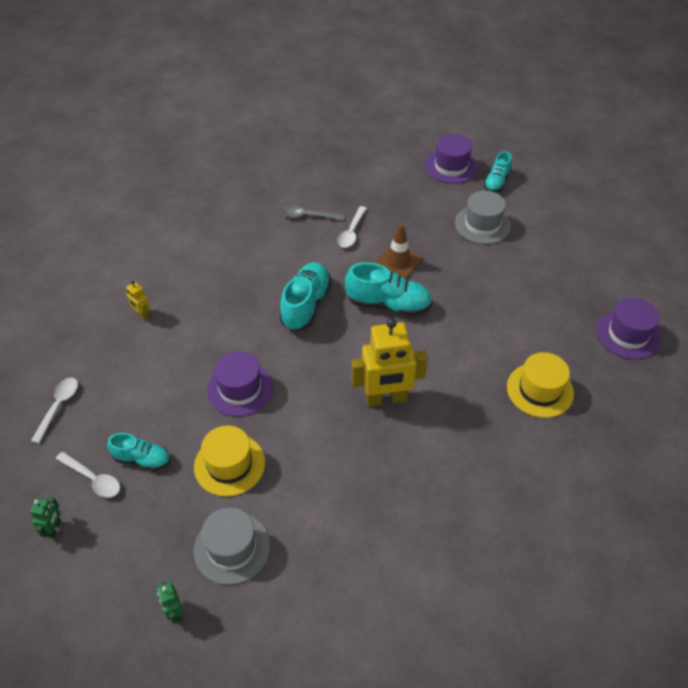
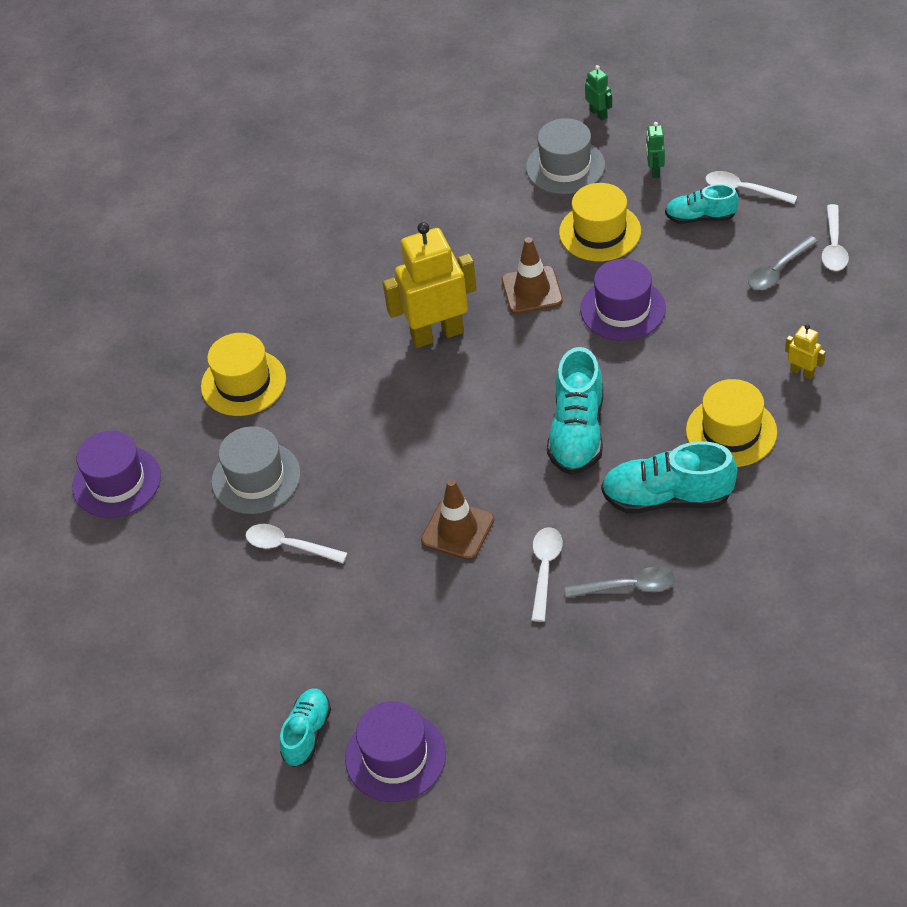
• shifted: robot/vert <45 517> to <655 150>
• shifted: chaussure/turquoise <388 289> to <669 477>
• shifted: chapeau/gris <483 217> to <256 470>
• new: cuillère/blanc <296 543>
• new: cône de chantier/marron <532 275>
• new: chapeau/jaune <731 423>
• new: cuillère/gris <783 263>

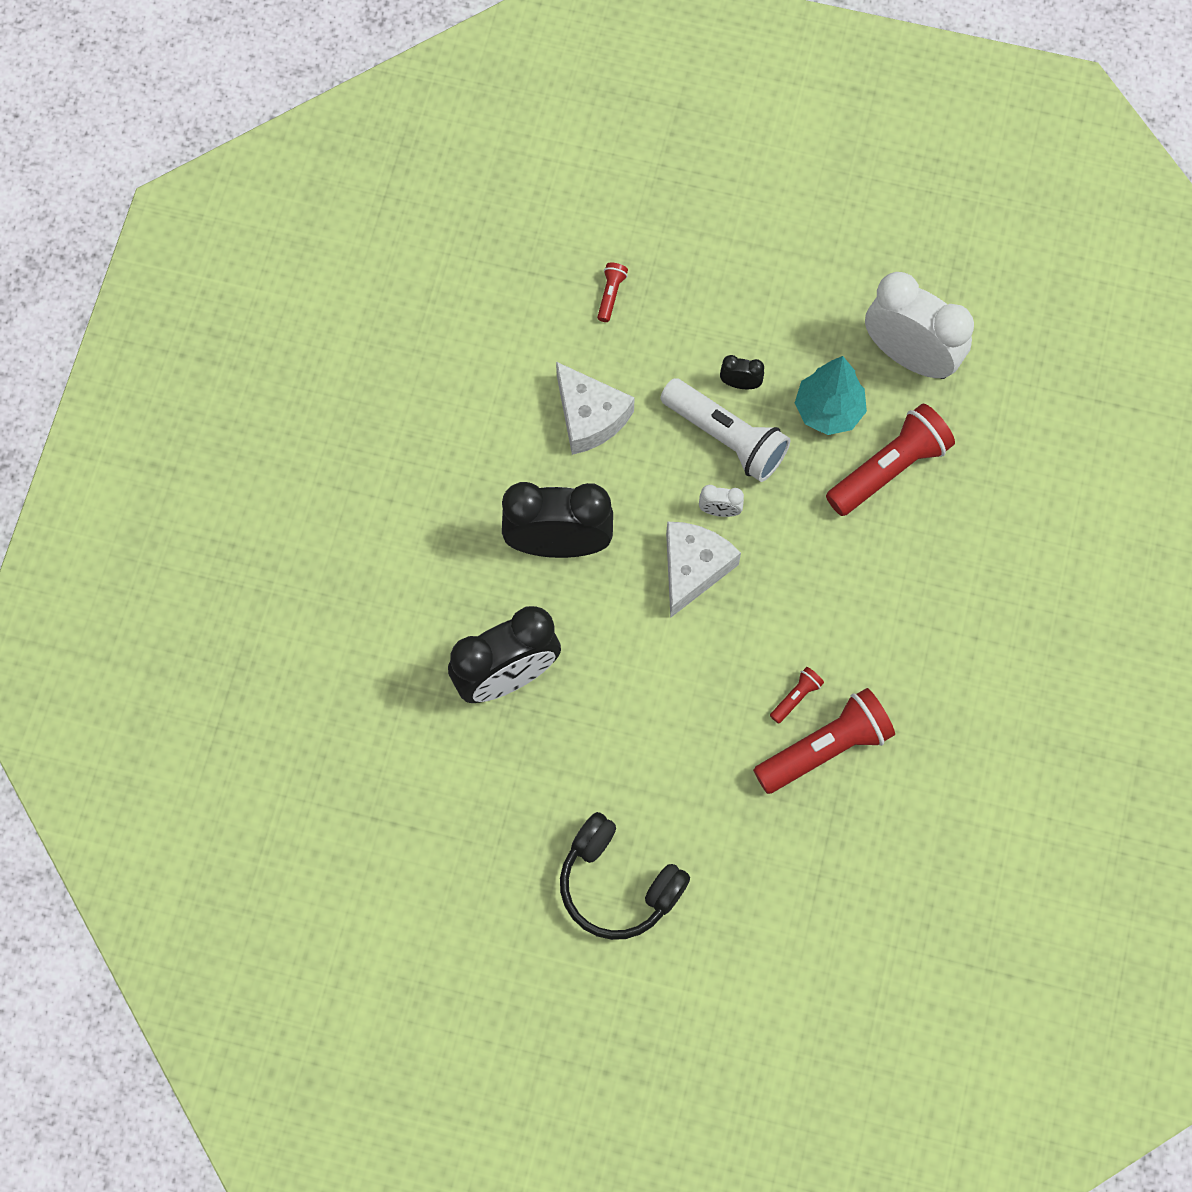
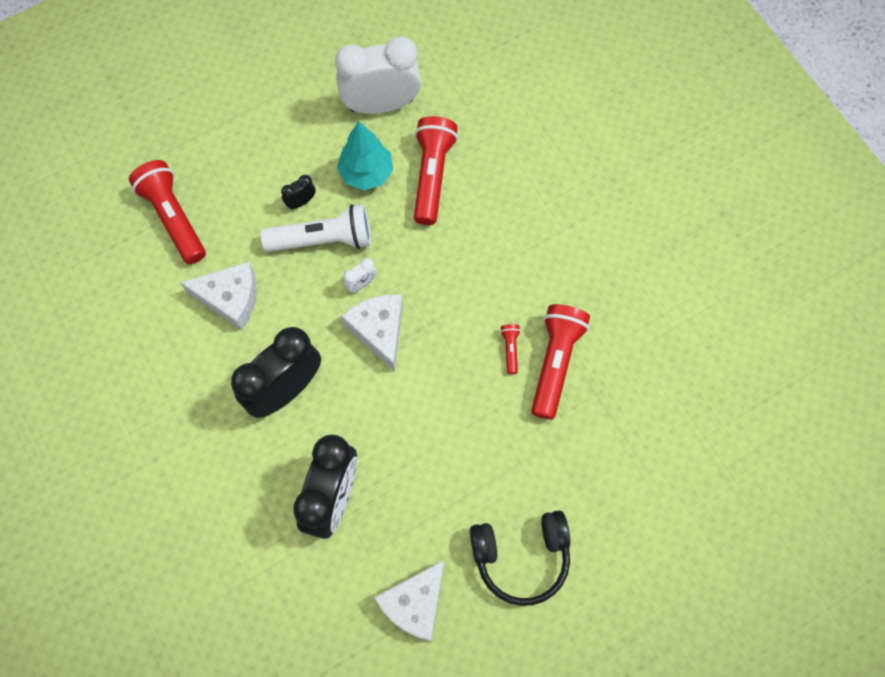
• scaled: lampe de poche/rouge <612 292> = <167 212> x2.26
• new: fromage/blanc <409 601>

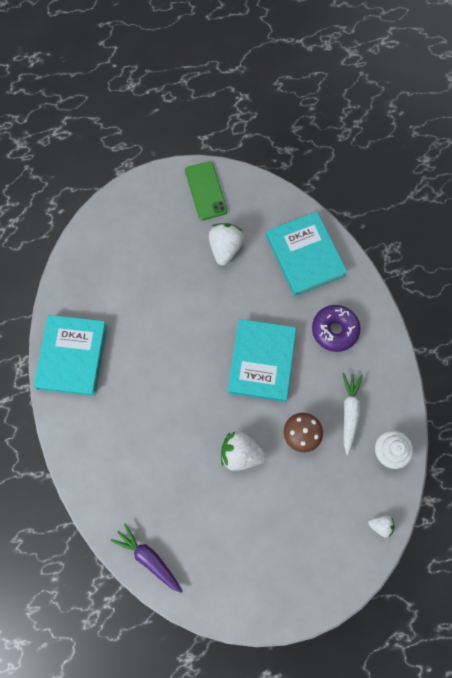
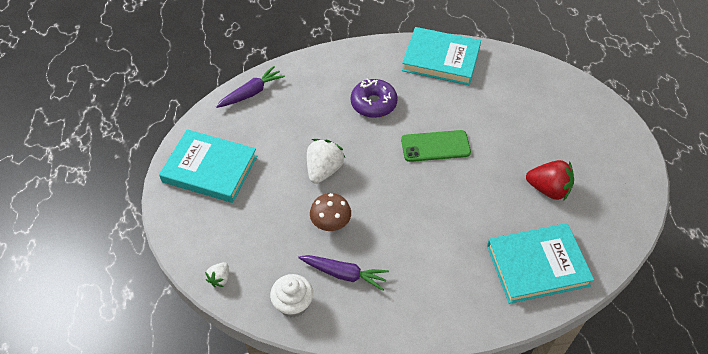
• shifted: téléphone/vert <206 190> to <436 146>
• repainted: fraise/blanc <226 244> to fraise/rouge <550 180>
• shifted: livre/turquoise <261 360> to <208 166>
• shifted: beignet/violet <336 328> to <374 98>
• repainted: carotte/blanc <352 414> to carotte/violet <343 273>

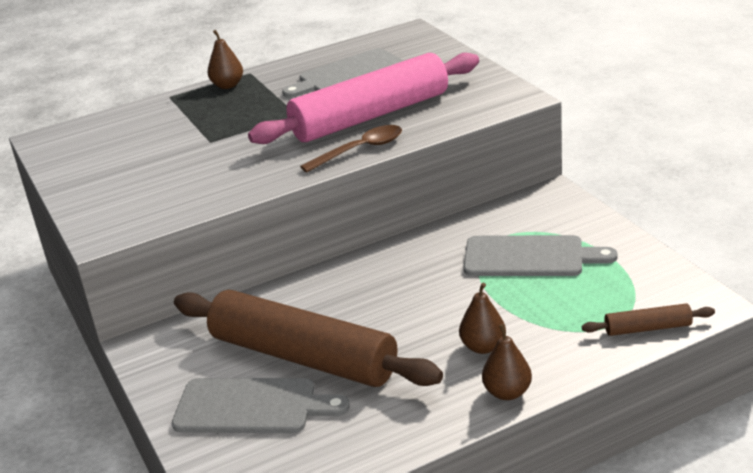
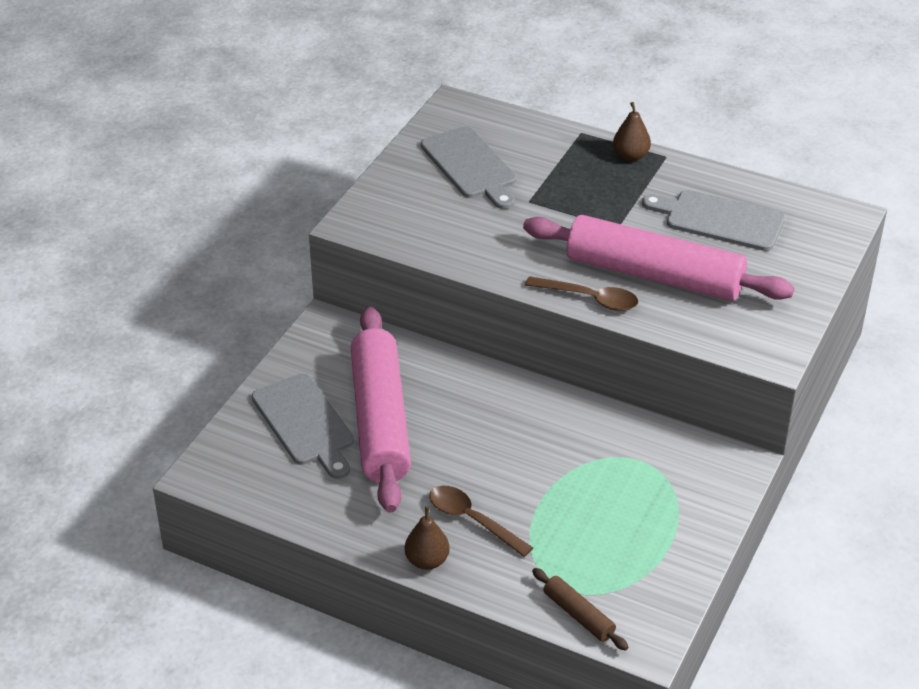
• repainted: rouleau à pâtisserie/marron <308 338> to rouleau à pâtisserie/rose <381 410>
• swapped: poire/marron <482 318> to cuillère/marron <481 521>
• shifted: planche à découper/gris <541 255> to <468 167>

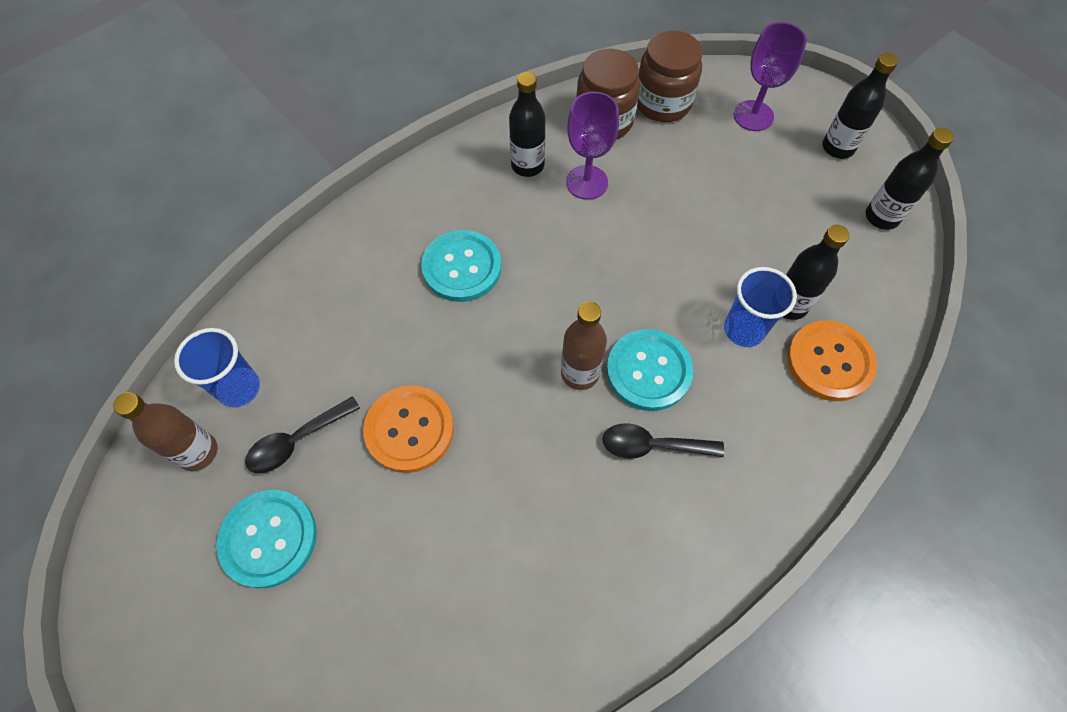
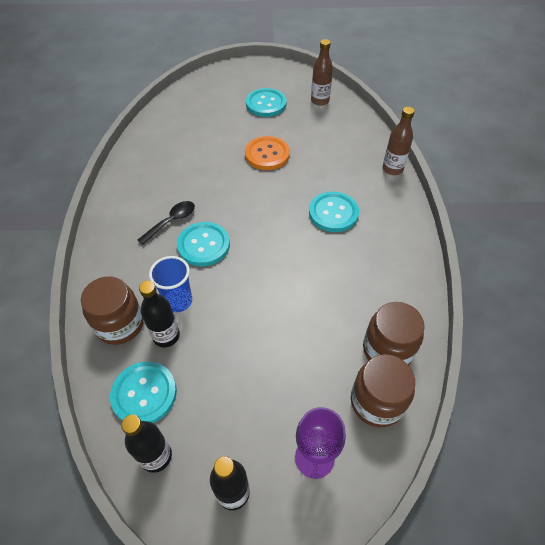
• gone: gobelet/bleu <217 367>
• gone: cuillère/noir <302 434>
• gone: bouteille/noir <527 124>
• shifted: bouteille/marron <584 346> to <399 141>
• gone: verre à pied/violet <592 146>
• swapped: bouton/orange <832 361> to bocal/marron <112 310>
• new: bouton/turquoise <143 392>

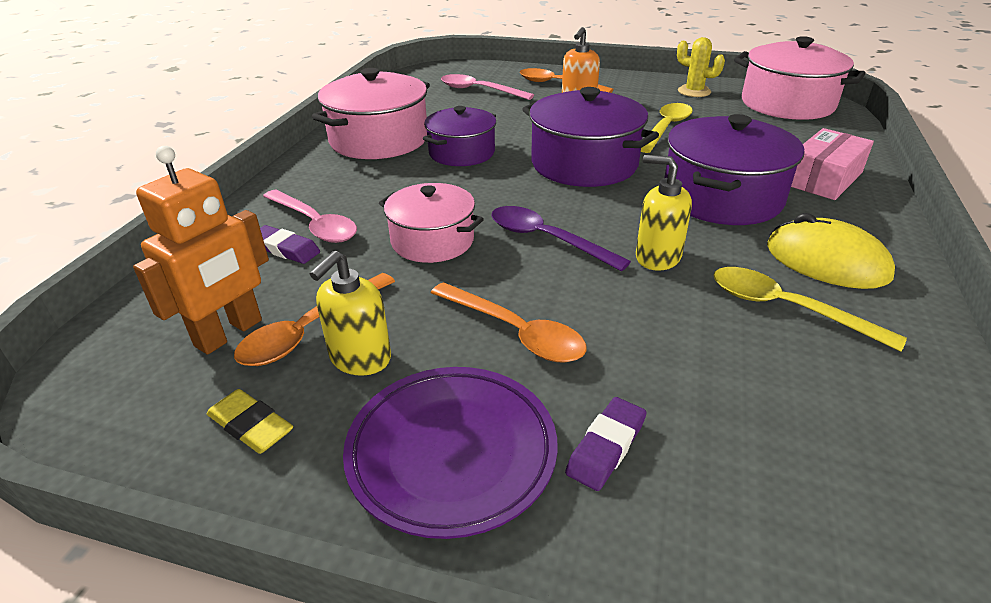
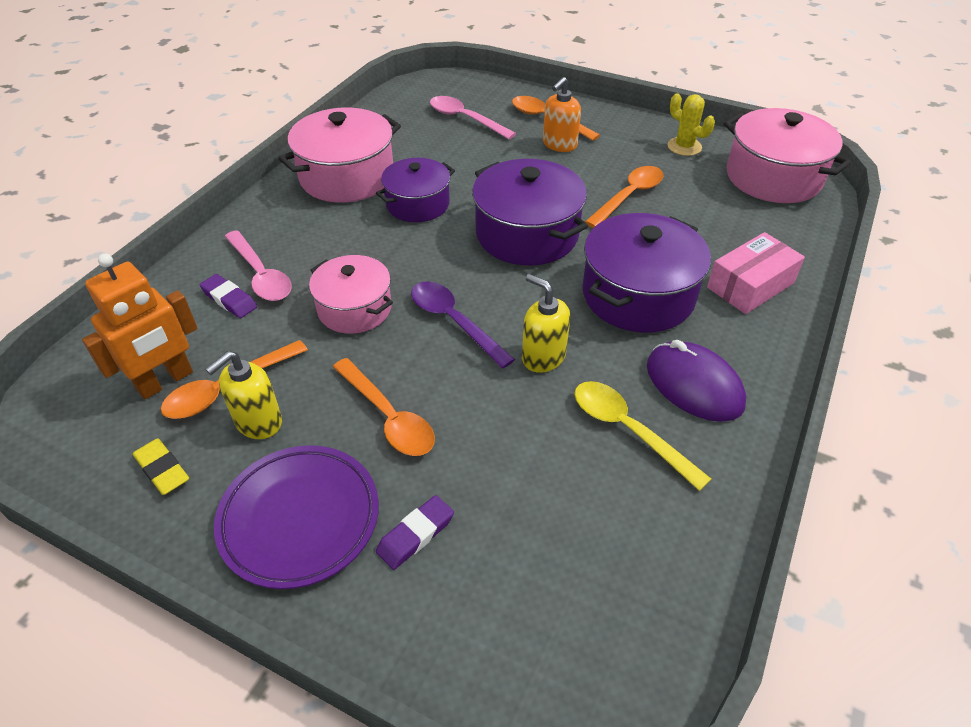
• repainted: cuillère/jaune <666 128> to cuillère/orange <624 197>
• repainted: souris/jaune <831 251> to souris/violet <696 381>

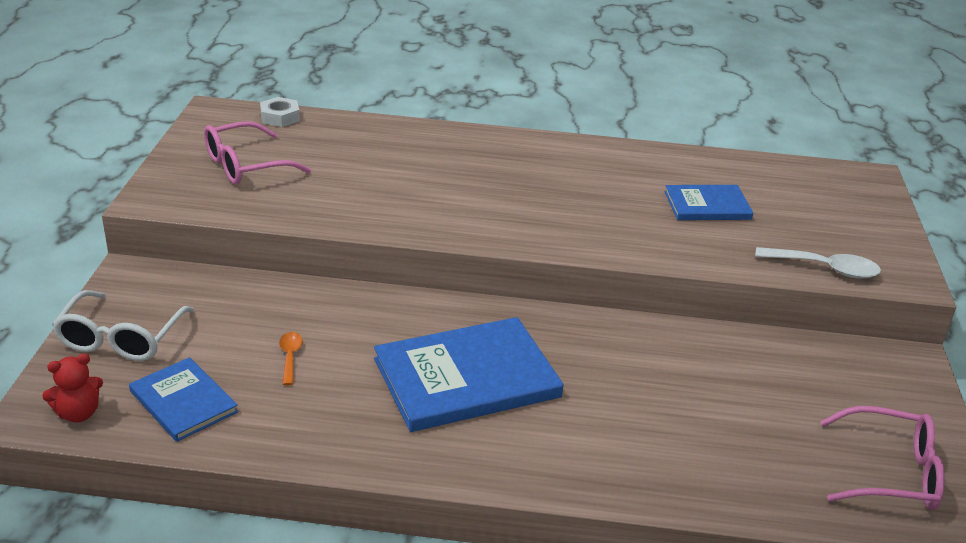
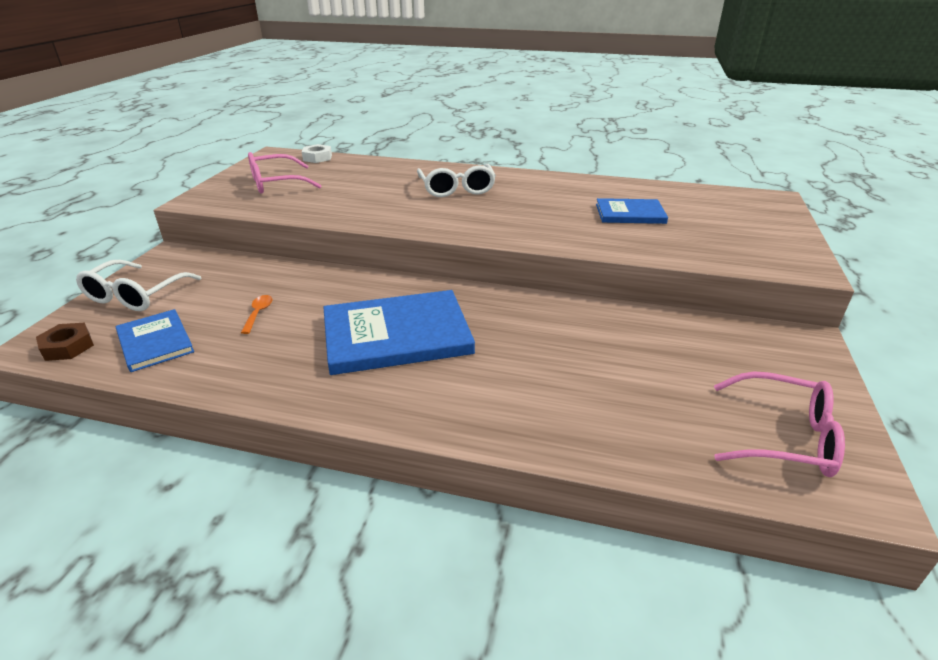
• swapped: ours en peluche/rouge <72 387> to écrou/marron <65 342>
• gone: cuillère/blanc <818 262>
• new: lunettes/blanc <456 180>

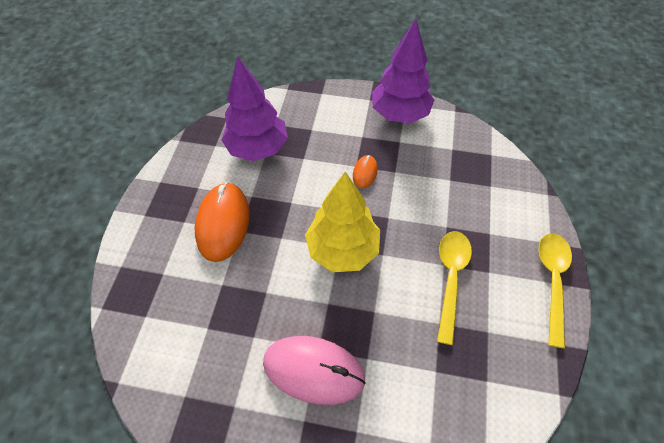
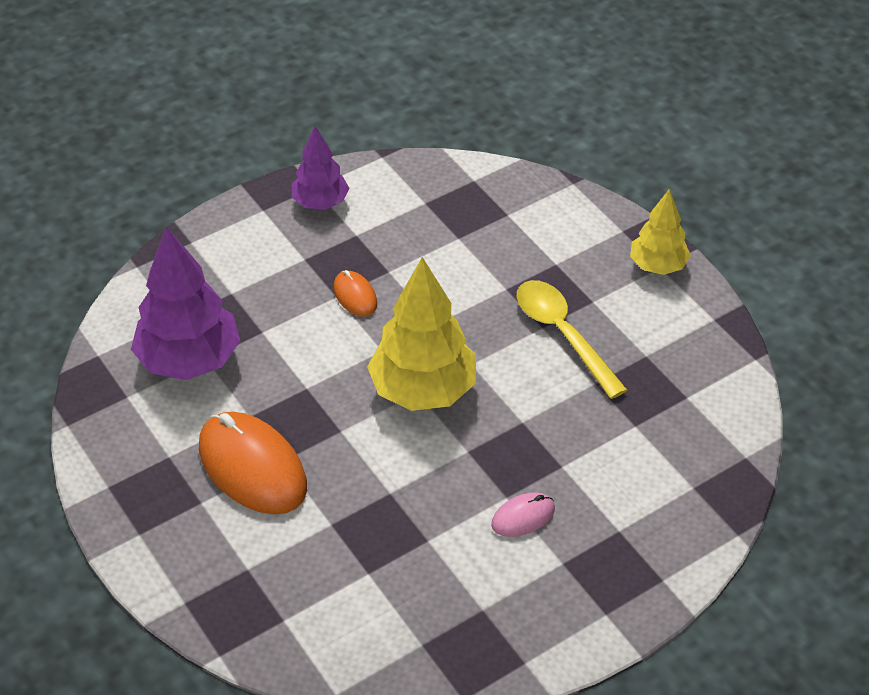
• scaled: souris/rose <314 370> = <523 514> x0.48
• scaled: arbre/violet <403 71> = <320 168> x0.59
• swapped: cuillère/jaune <555 290> to arbre/jaune <660 232>

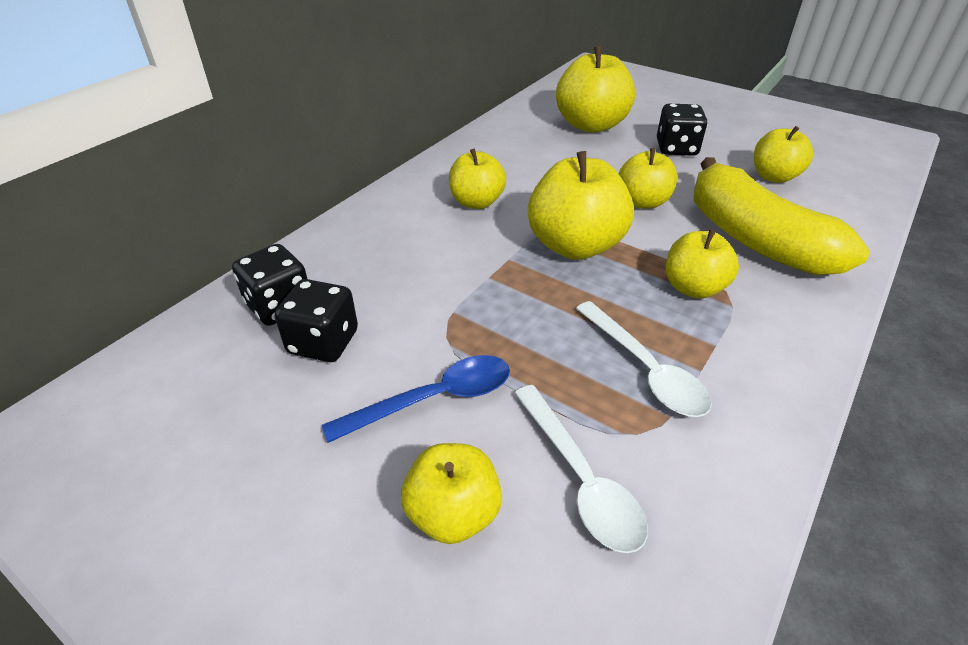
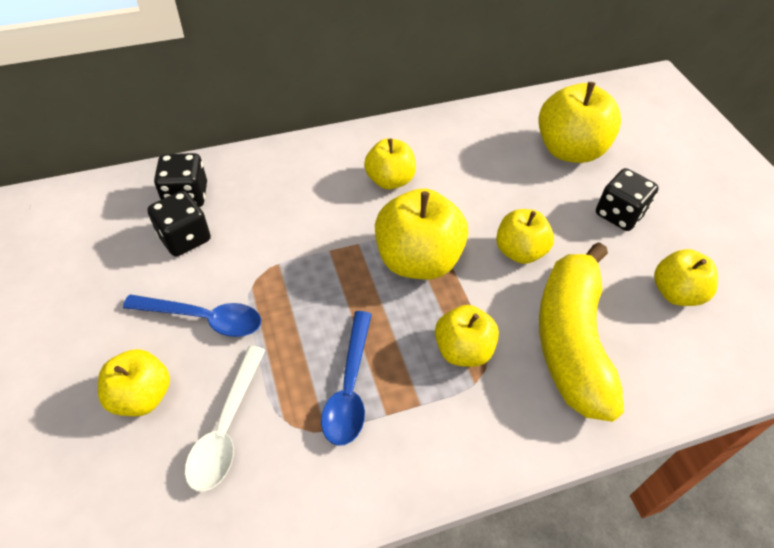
• repainted: cuillère/blanc <644 359> to cuillère/bleu <346 378>

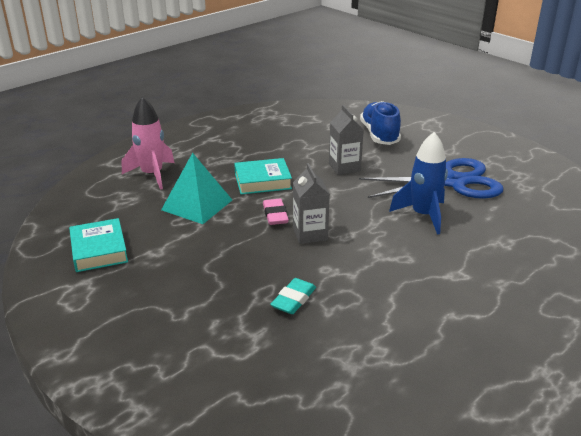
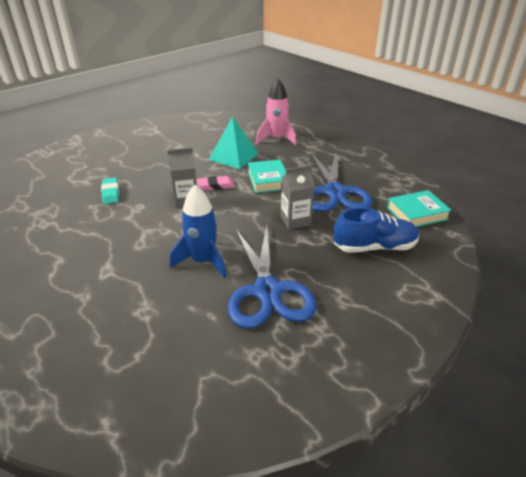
• shifted: livre/turquoise <98 245> to <419 208>
• rotated: gomme/turquoise <293 296> = <110 191> 45 degrees clockwise
• new: ciseaux/bleu <341 182>

